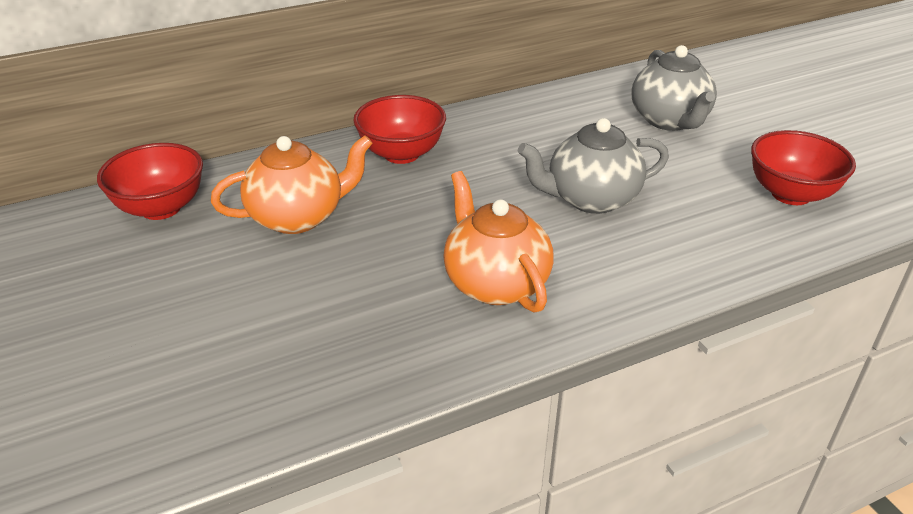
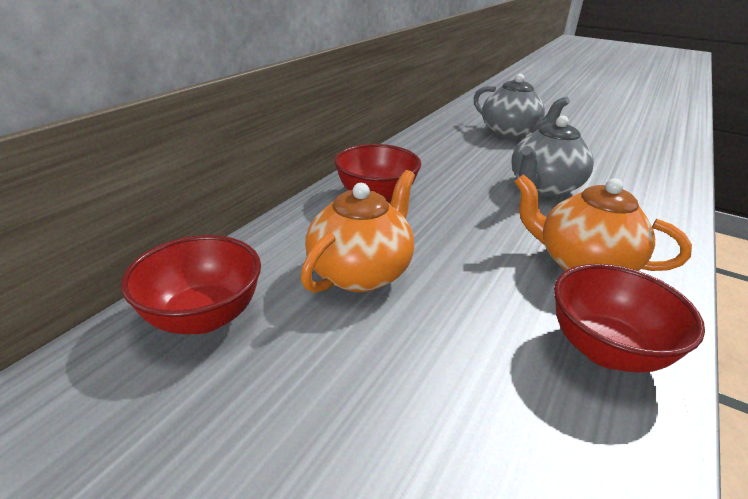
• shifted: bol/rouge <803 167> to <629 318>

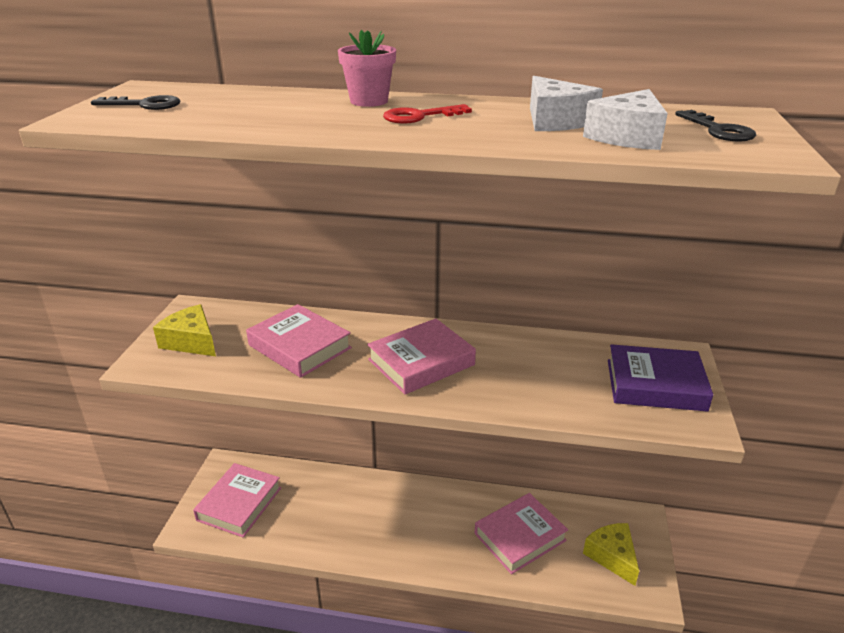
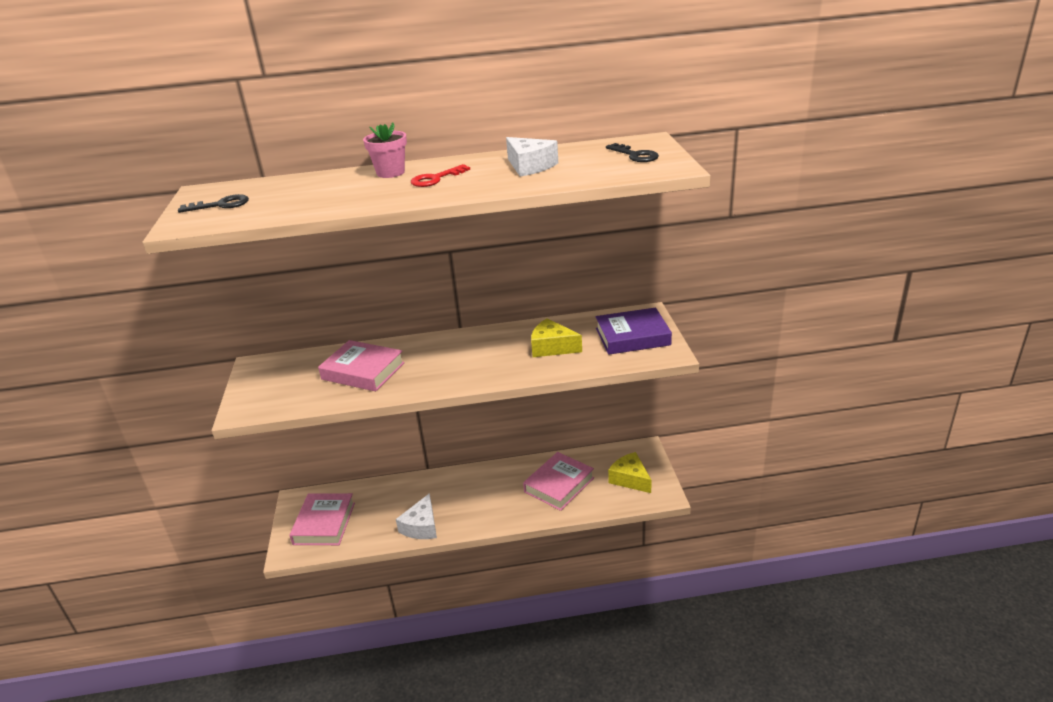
• shifted: fromage/jaune <184 330> to <556 337>
• gone: livre/rose <421 356>
• shifted: fromage/blanc <625 119> to <416 516>

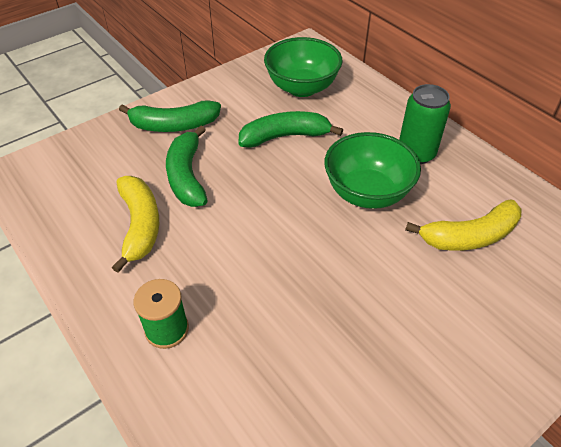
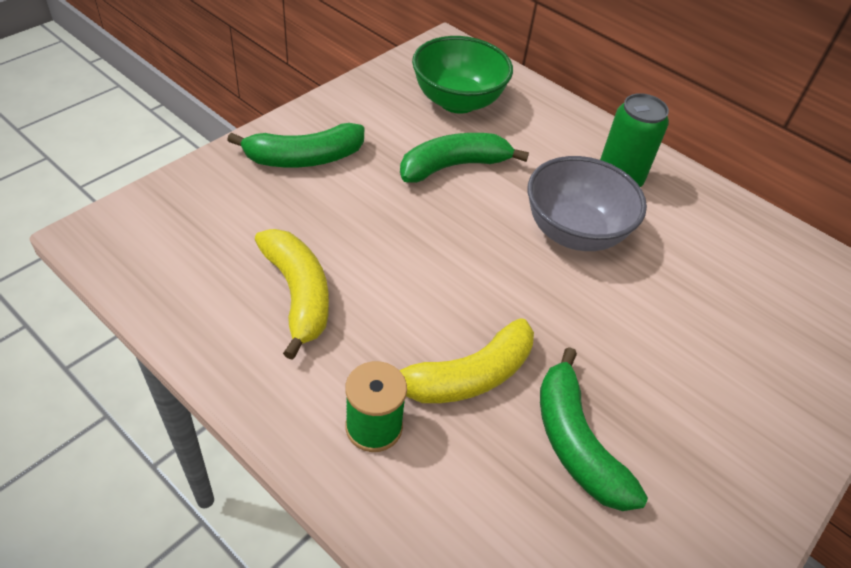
• shifted: banane/vert <187 166> to <594 429>
• repainted: bol/vert <372 170> to bol/gris <587 203>
• shifted: banane/jaune <463 225> to <467 360>

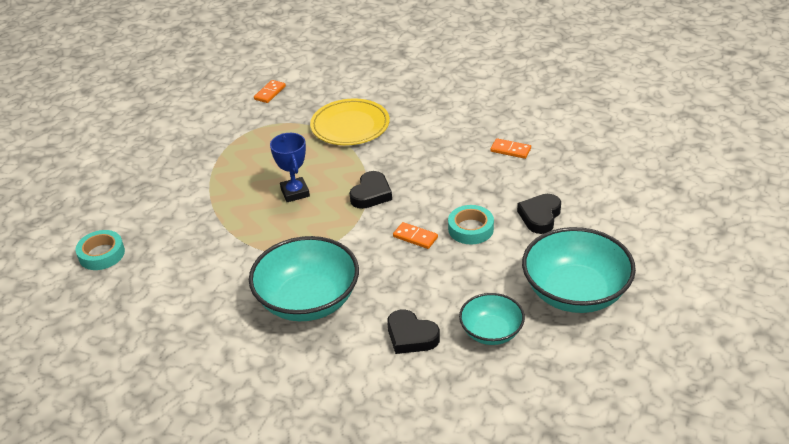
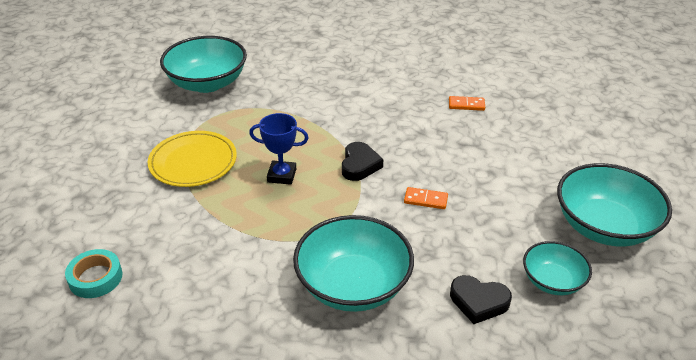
• swapped: domino/orange <270 91> to bol/turquoise <203 64>
• rotated: trophée/bleu <290 167> = <279 149> 45 degrees counterclockwise
• shifted: assiette/jaune <350 122> to <192 159>
• gone: ruban adhésif/turquoise <471 224>
• gone: cœur/noir <539 214>

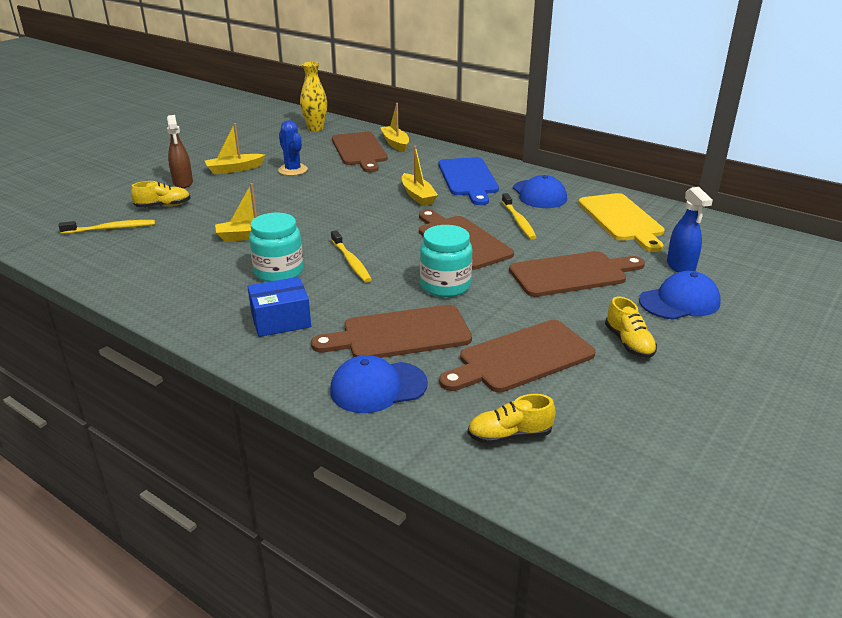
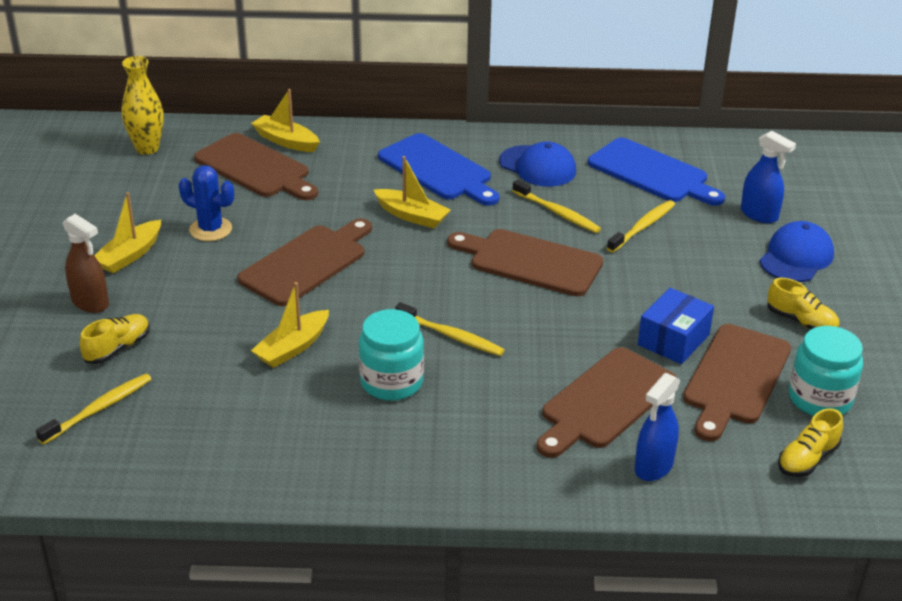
• shifted: boîte/bleu <279 307> to <676 326>
• swapped: casquette/bleu <379 384> to vaporisateur/bleu <657 427>
• shifted: bocal/turquoise <446 261> to <826 371>
• shifted: planche à découper/marron <577 274> to <304 262>
• repainted: planche à découper/jaune <621 222> to planche à découper/bleu <656 172>
• new: brosse à dents/jaune <641 226>

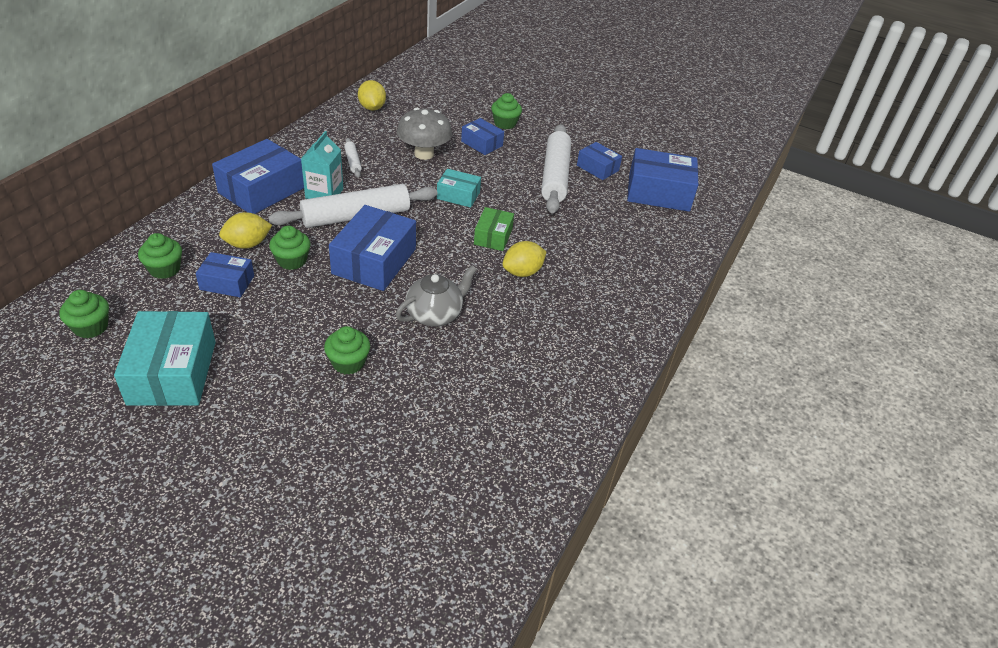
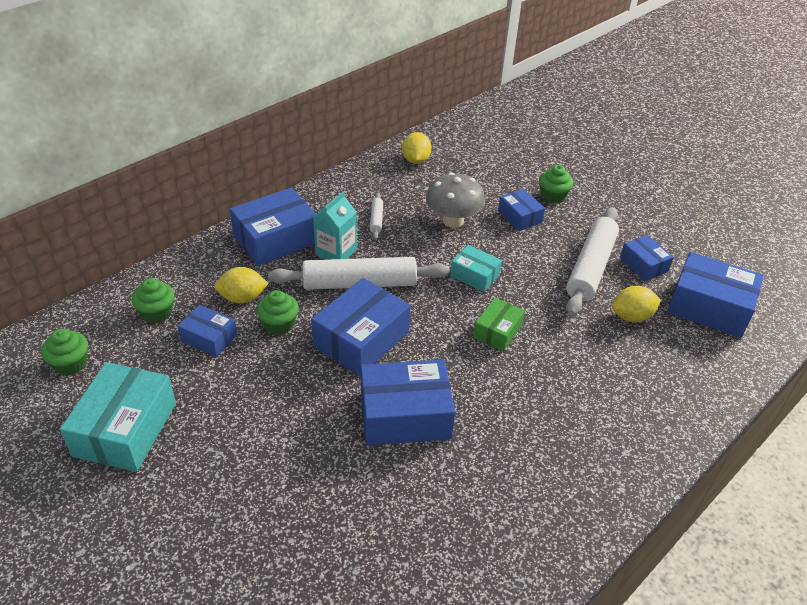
• gone: muffin/vert <347 350>
• swapped: théière/gris <436 296> to boîte/bleu <408 402>
• shifted: citron/jaune <524 259> to <636 304>

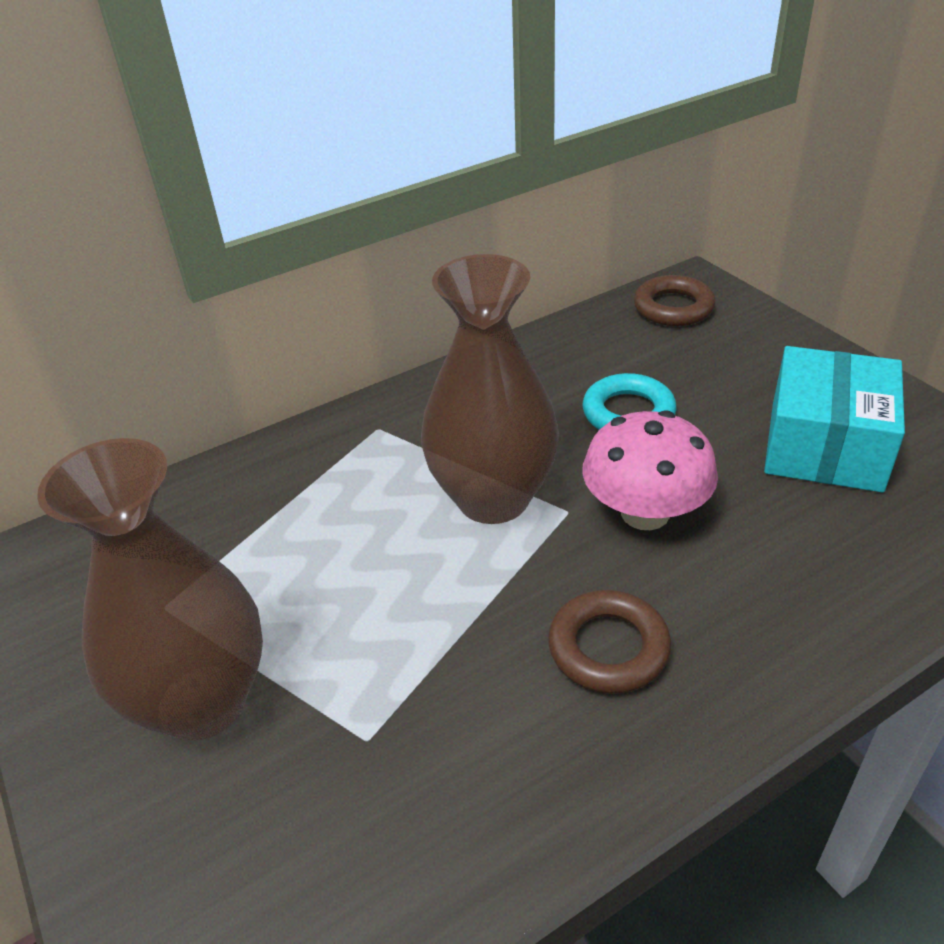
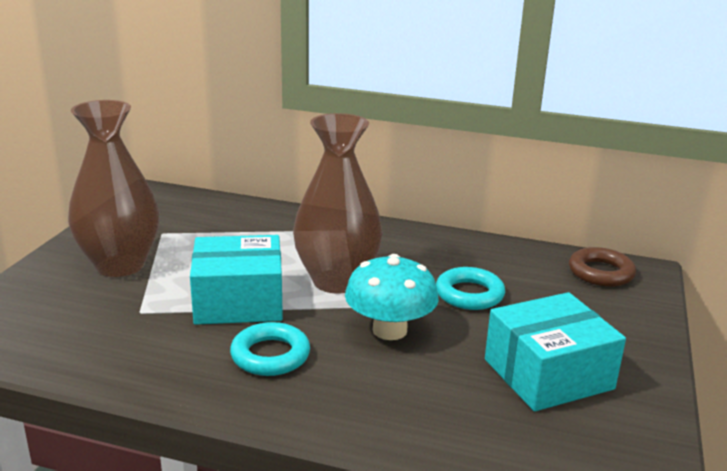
• repainted: anneau/marron <609 642> to anneau/turquoise <270 349>
• repainted: champignon/rose <650 470> to champignon/turquoise <392 297>
• new: boîte/turquoise <236 280>

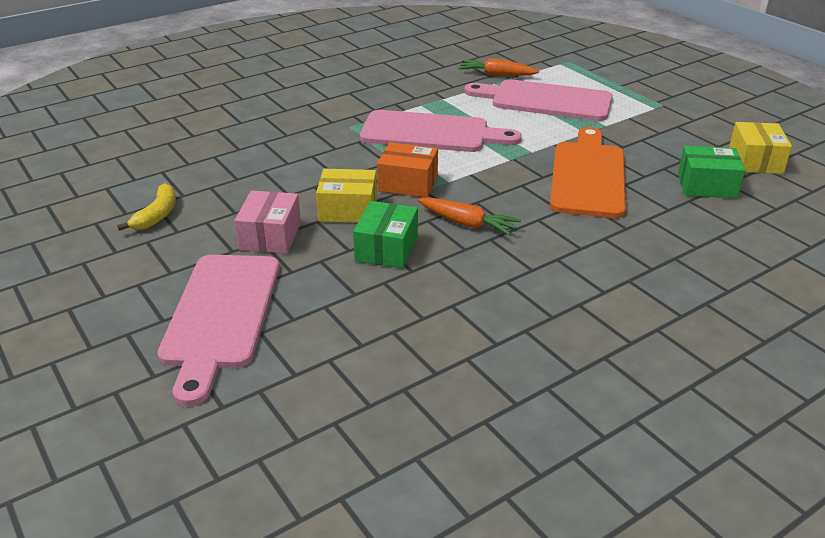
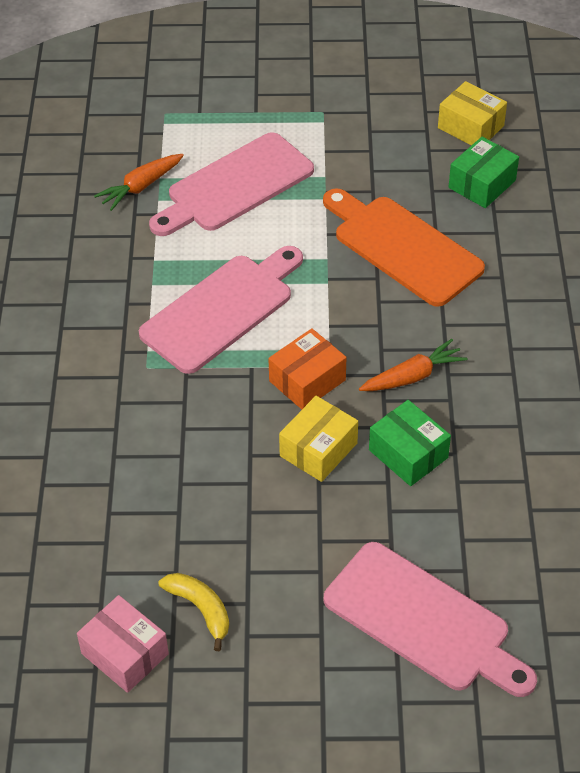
• shifted: boîte/rose <267 222> to <123 644>

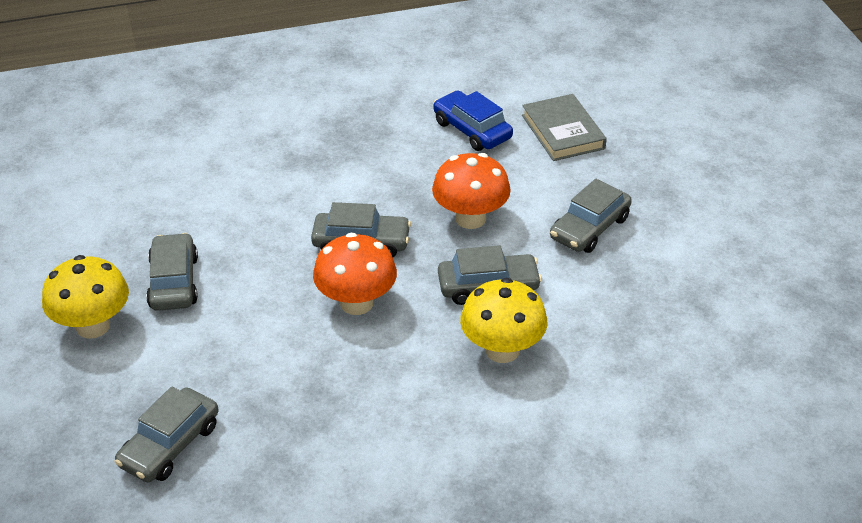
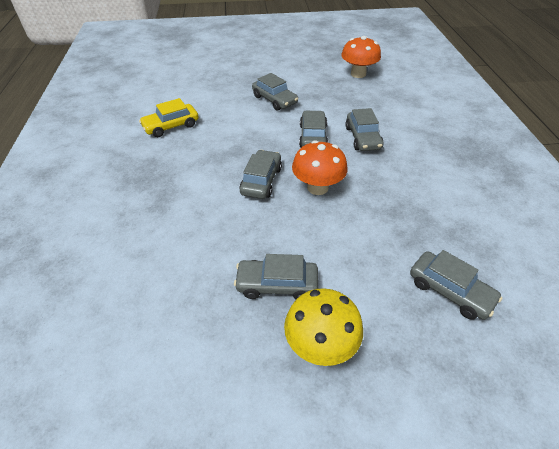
• shifted: champignon/orange <471 191> to <361 57>
• repainted: voiture/bleu <473 121> to voiture/jaune <169 117>
• swapped: champignon/jaune <503 320> to voiture/gris <364 129>
• gone: livre/gris <564 127>

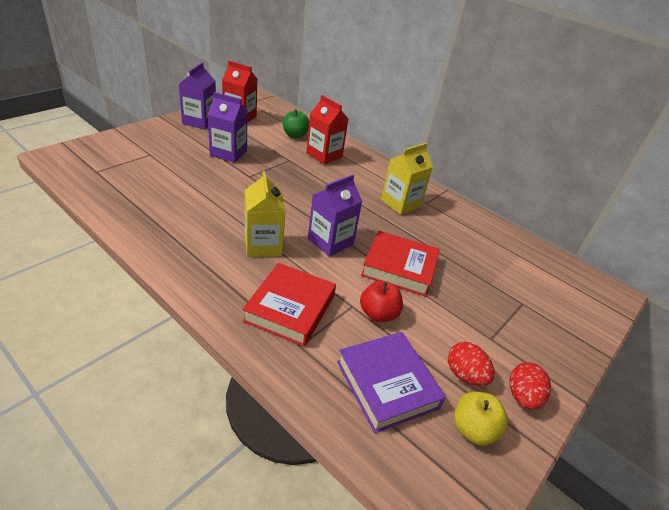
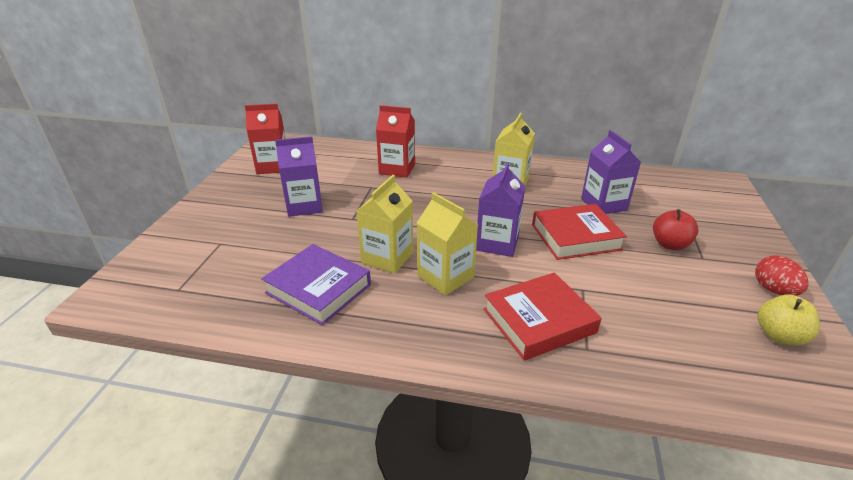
• shifted: brique de lait/violet <197 96> to <611 172>
• rotated: livre/rouge <289 305> = <543 317> 75 degrees clockwise
• gone: pomme/vert <296 124>
• shifted: livre/violet <391 382> to <316 284>
• shifted: pomme/rouge <381 301> to <676 229>
• gone: œuf/rouge <471 364>
• new: brique de lait/jaune <384 224>

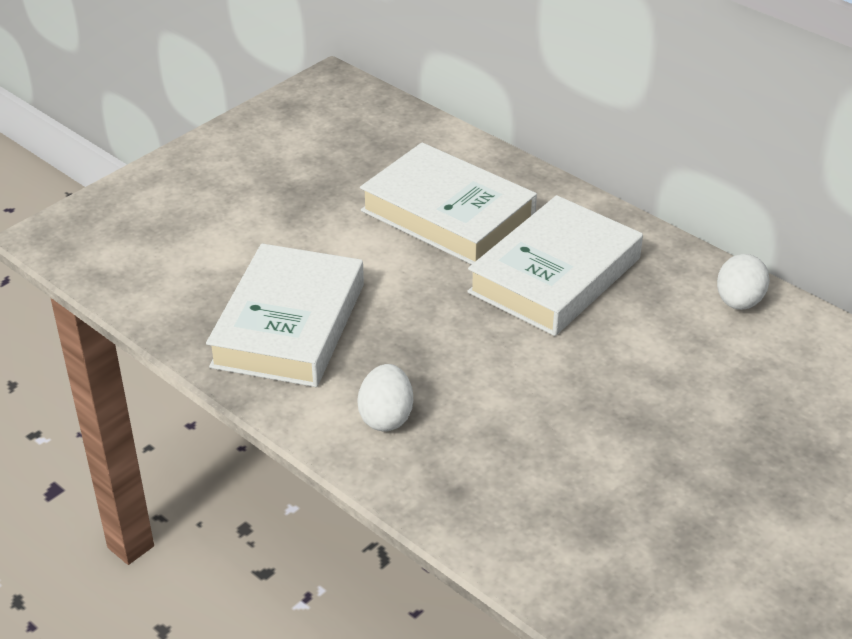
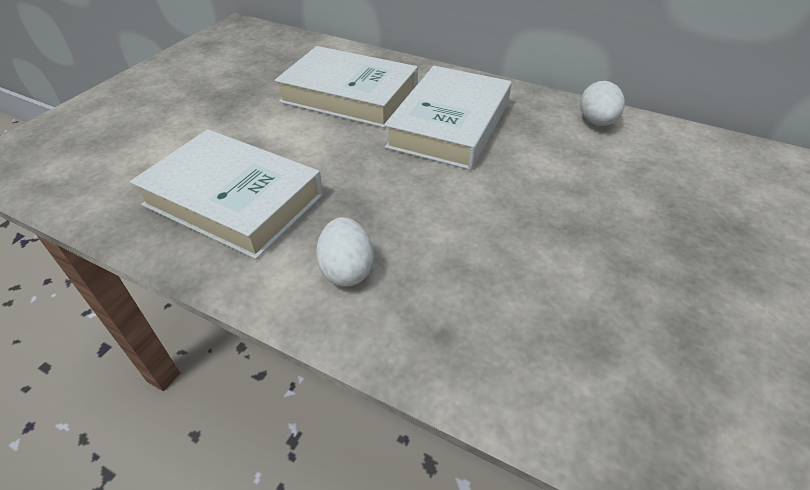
• rotated: livre/blanc <285 315> = <226 194> 60 degrees counterclockwise

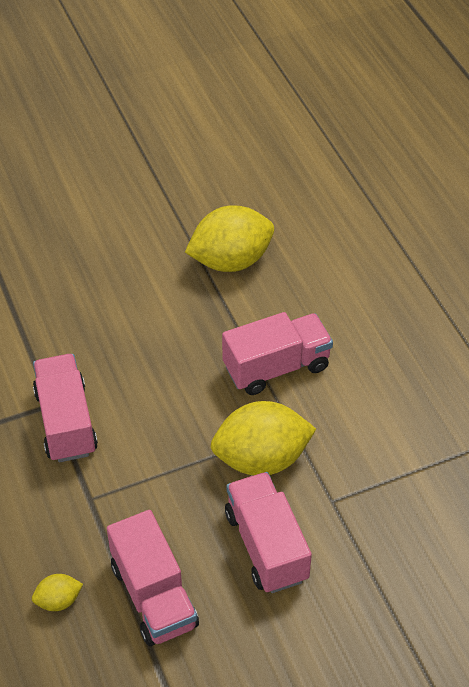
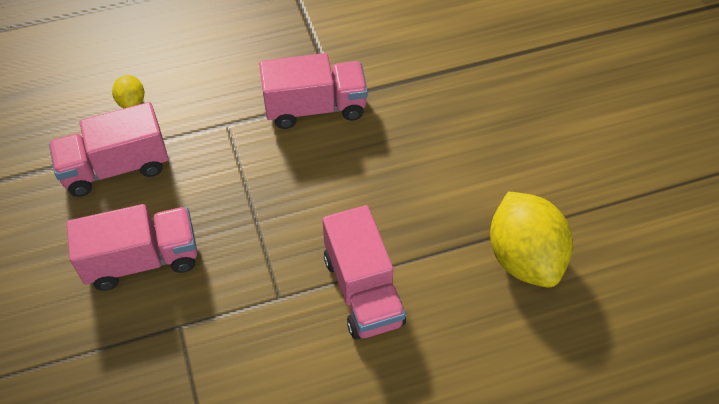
• gone: citron/jaune <263 438>

